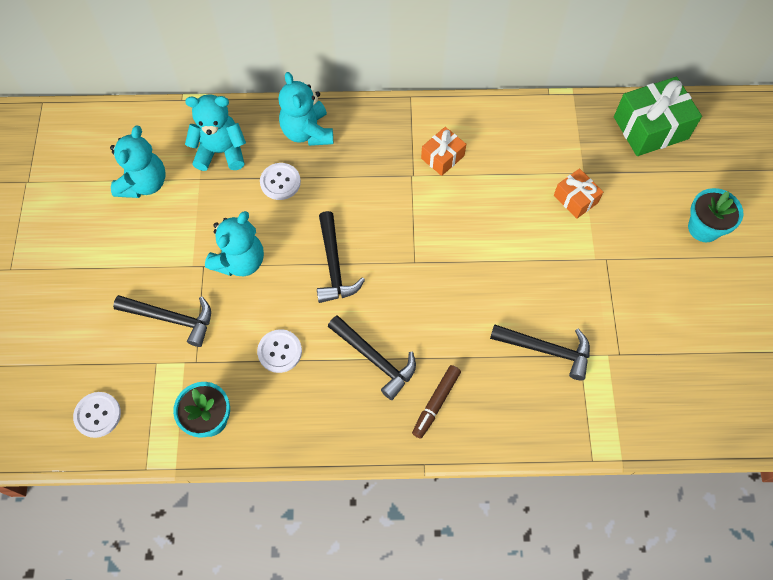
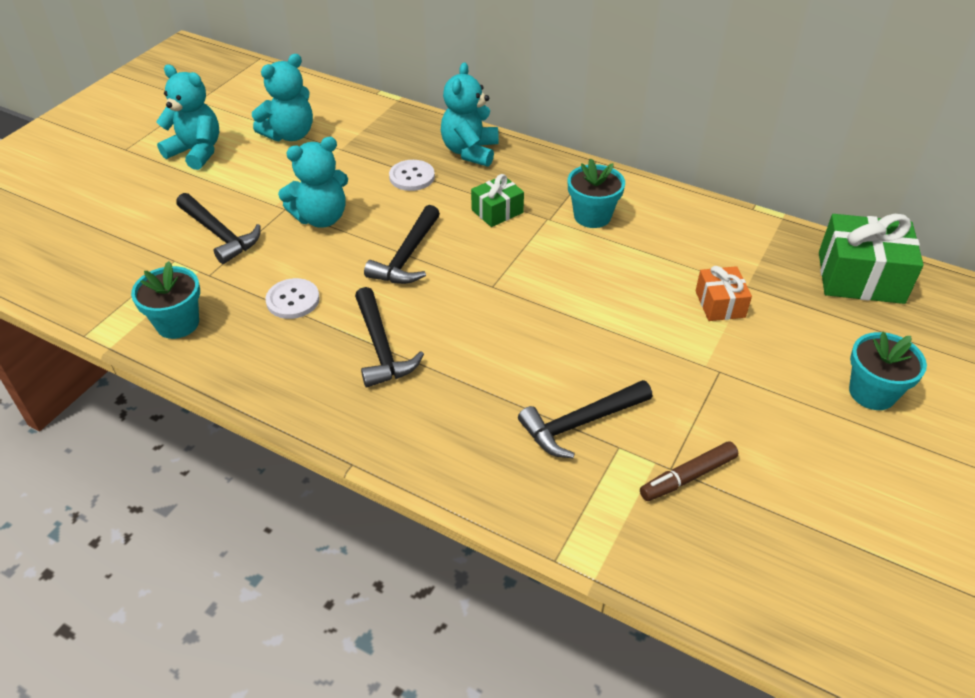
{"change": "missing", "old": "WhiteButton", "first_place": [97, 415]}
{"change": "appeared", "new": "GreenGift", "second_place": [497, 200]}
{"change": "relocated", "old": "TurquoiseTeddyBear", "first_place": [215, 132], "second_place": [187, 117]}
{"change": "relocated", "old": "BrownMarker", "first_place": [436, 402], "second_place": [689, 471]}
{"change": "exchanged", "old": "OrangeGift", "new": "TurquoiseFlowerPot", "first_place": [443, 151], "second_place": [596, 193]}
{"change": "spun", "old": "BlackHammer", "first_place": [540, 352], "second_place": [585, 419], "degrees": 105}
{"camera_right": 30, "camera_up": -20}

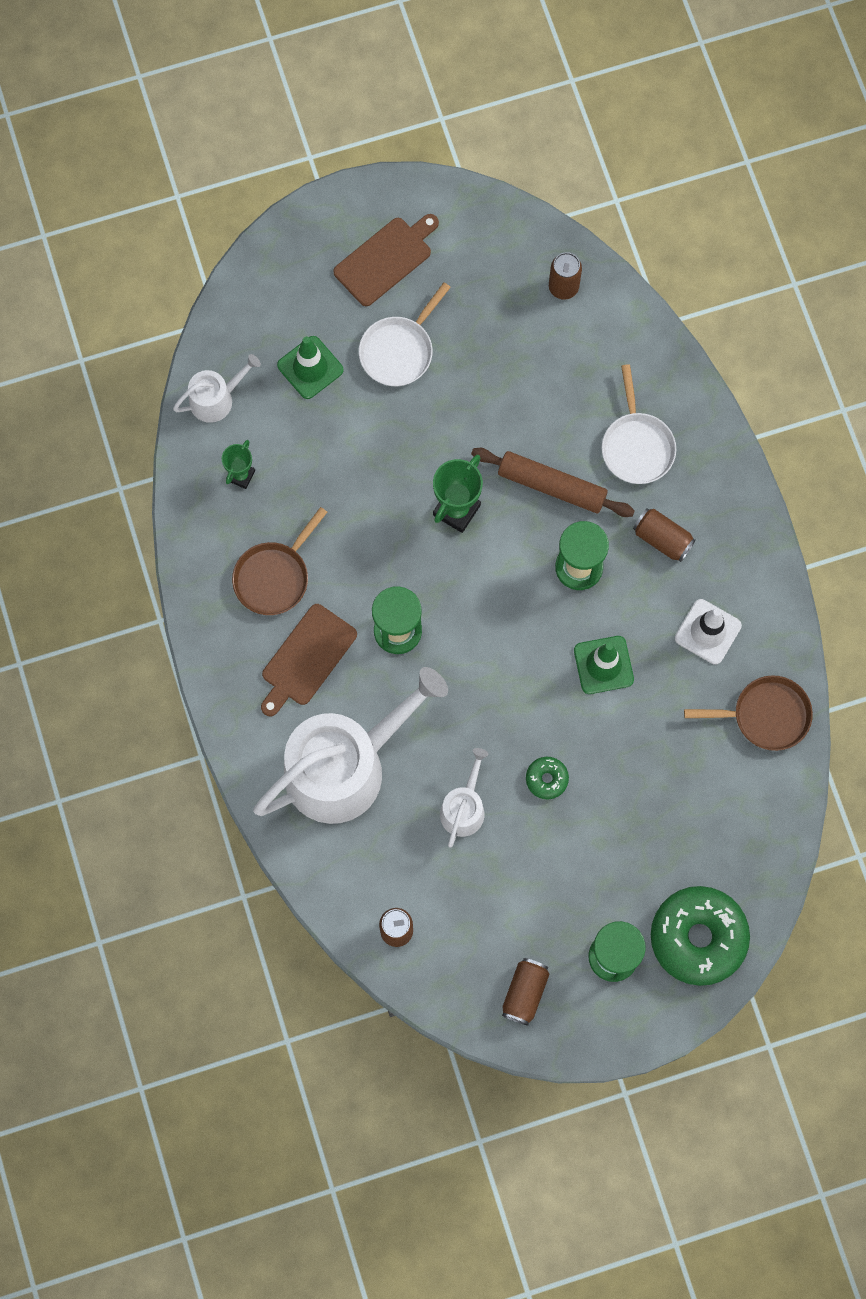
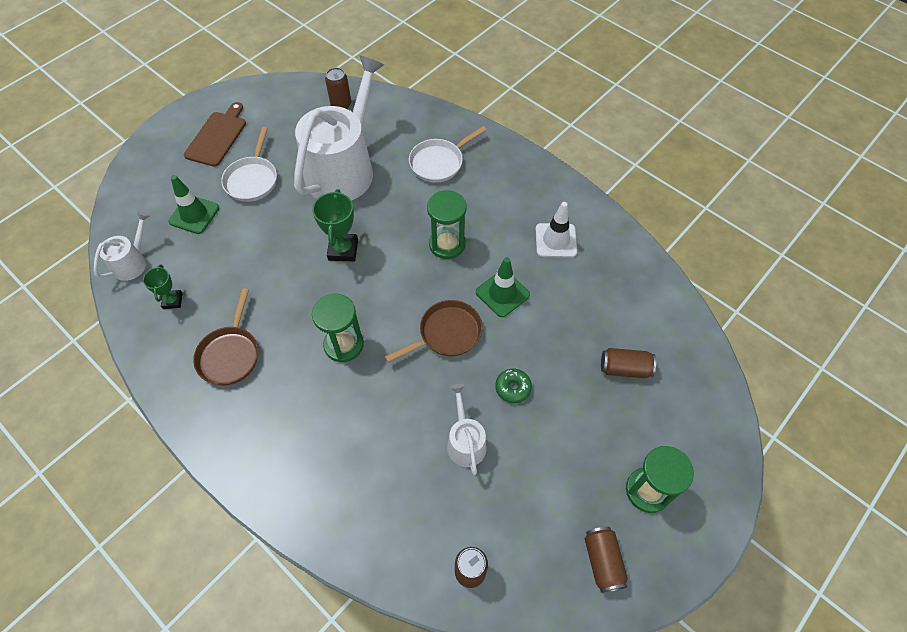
{"change": "missing", "old": "BrownCuttingBoard", "first_place": [309, 660]}
{"change": "missing", "old": "BrownRollingPin", "first_place": [553, 482]}
{"change": "missing", "old": "GreenDonut", "first_place": [700, 936]}
{"change": "relocated", "old": "WhiteWateringCan", "first_place": [350, 745], "second_place": [339, 128]}
{"change": "relocated", "old": "BrownCan", "first_place": [664, 535], "second_place": [628, 363]}
{"change": "relocated", "old": "BrownPan", "first_place": [748, 713], "second_place": [434, 331]}
{"change": "spun", "old": "WhitePan", "first_place": [639, 424], "second_place": [448, 154], "degrees": 90}
{"camera_right": -30, "camera_up": -15}

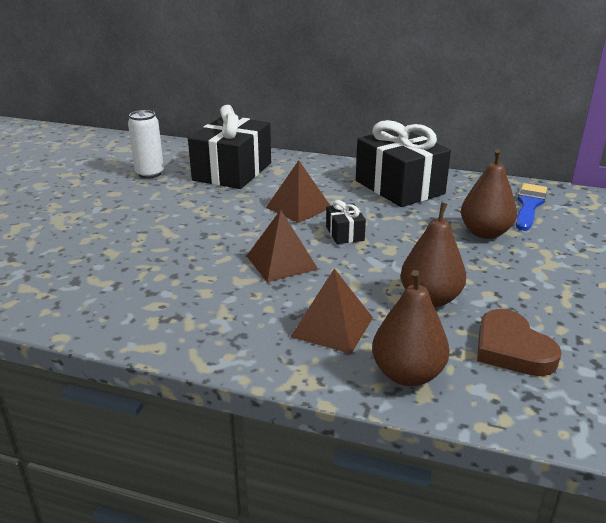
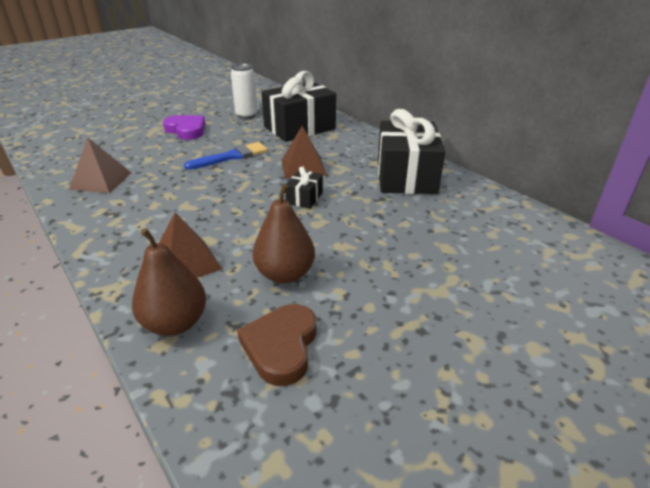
{"change": "missing", "old": "BrownPear", "first_place": [489, 194]}
{"change": "appeared", "new": "PurpleHeart", "second_place": [184, 127]}
{"change": "relocated", "old": "BrownPyramid", "first_place": [282, 246], "second_place": [100, 165]}
{"change": "relocated", "old": "BlueBrush", "first_place": [531, 207], "second_place": [226, 156]}
{"camera_right": 35, "camera_up": 5}

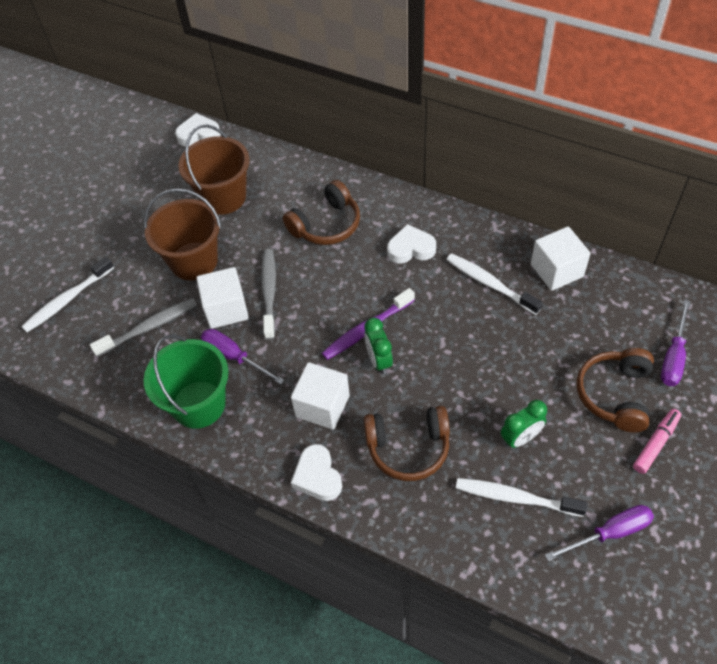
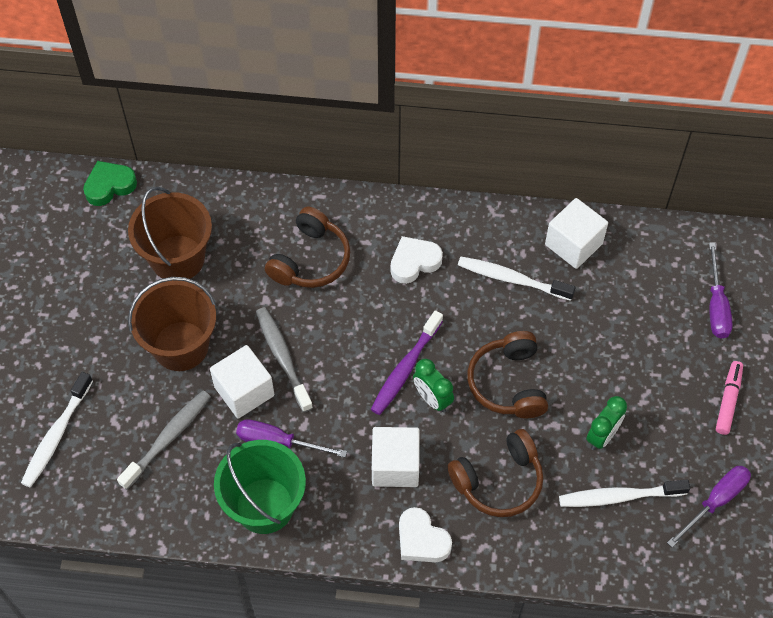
{"change": "relocated", "old": "BrownHeadphones", "first_place": [615, 390], "second_place": [507, 374]}
{"change": "colour", "old": "WhiteHeart", "new": "GreenHeart", "first_place": [198, 129], "second_place": [110, 183]}
{"camera_right": -25, "camera_up": 5}

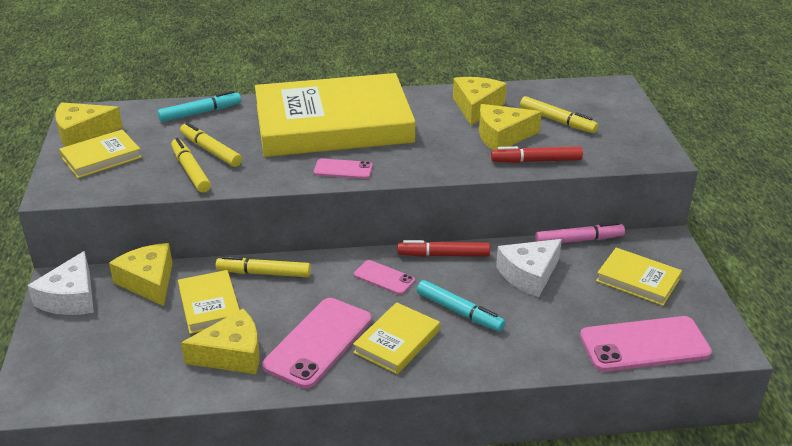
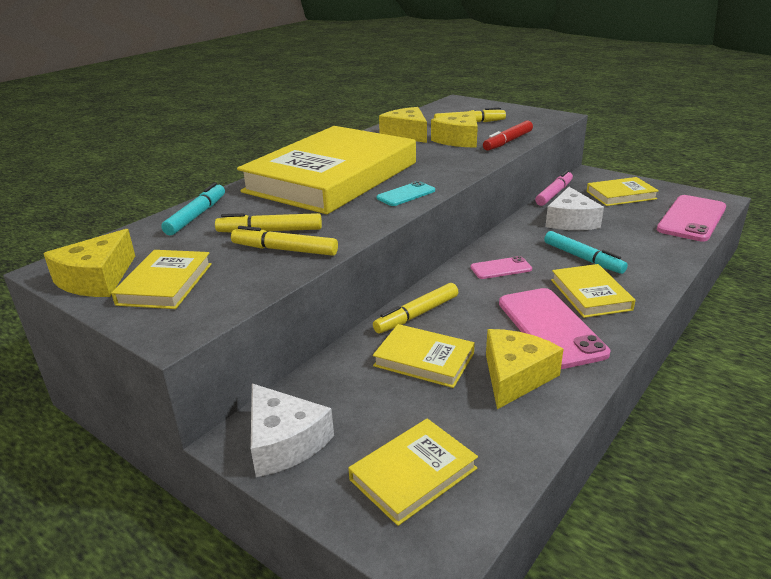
{"change": "missing", "old": "YellowCheese", "first_place": [141, 274]}
{"change": "missing", "old": "RedMarker", "first_place": [443, 248]}
{"change": "appeared", "new": "YellowBook", "second_place": [413, 472]}
{"change": "colour", "old": "PinkPhone", "new": "TurquoisePhone", "first_place": [343, 169], "second_place": [405, 193]}
{"change": "spun", "old": "TurquoiseMarker", "first_place": [461, 306], "second_place": [586, 252], "degrees": 60}
{"camera_right": -45, "camera_up": -5}

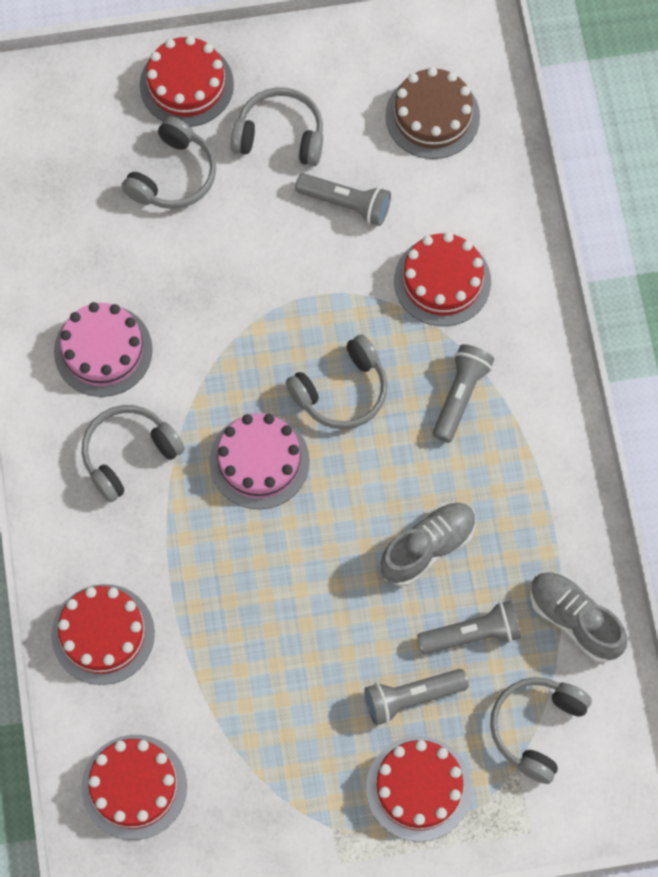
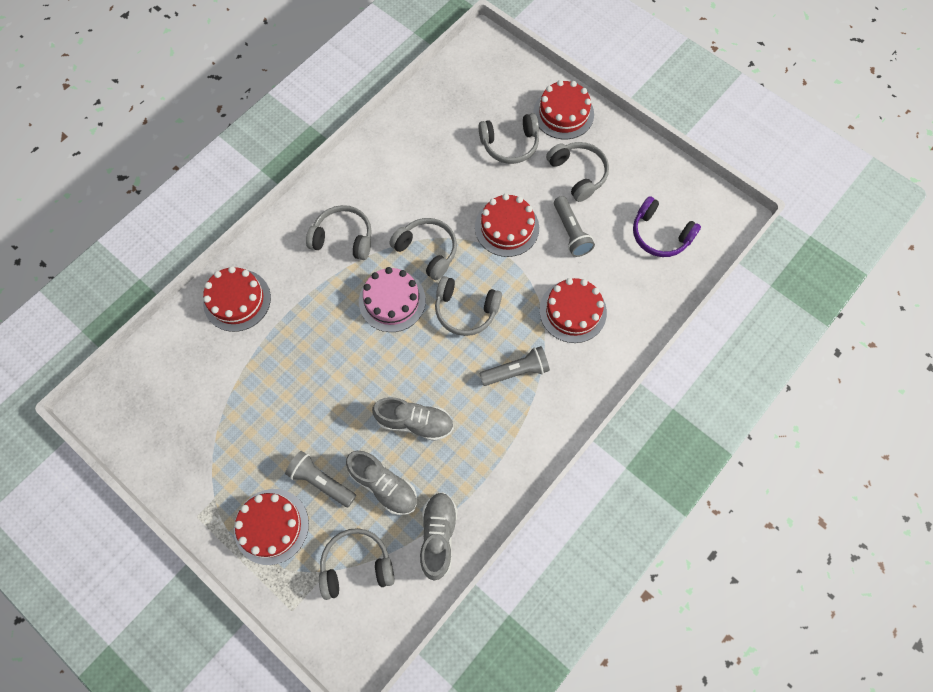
{"change": "missing", "old": "PinkCake", "first_place": [103, 349]}
{"change": "appeared", "new": "GreyHeadphones", "second_place": [423, 249]}
{"change": "relocated", "old": "RedCake", "first_place": [134, 787], "second_place": [507, 225]}
{"change": "exchanged", "old": "BrownCake", "new": "PurpleHeadphones", "first_place": [432, 113], "second_place": [667, 226]}
{"change": "exchanged", "old": "GreyFlashlight", "new": "GreyShoe", "first_place": [469, 628], "second_place": [381, 483]}
{"camera_right": 50, "camera_up": 0}

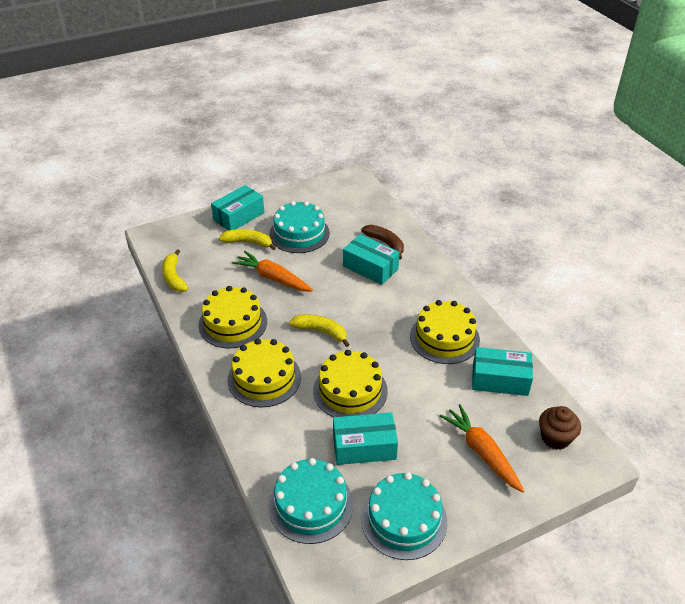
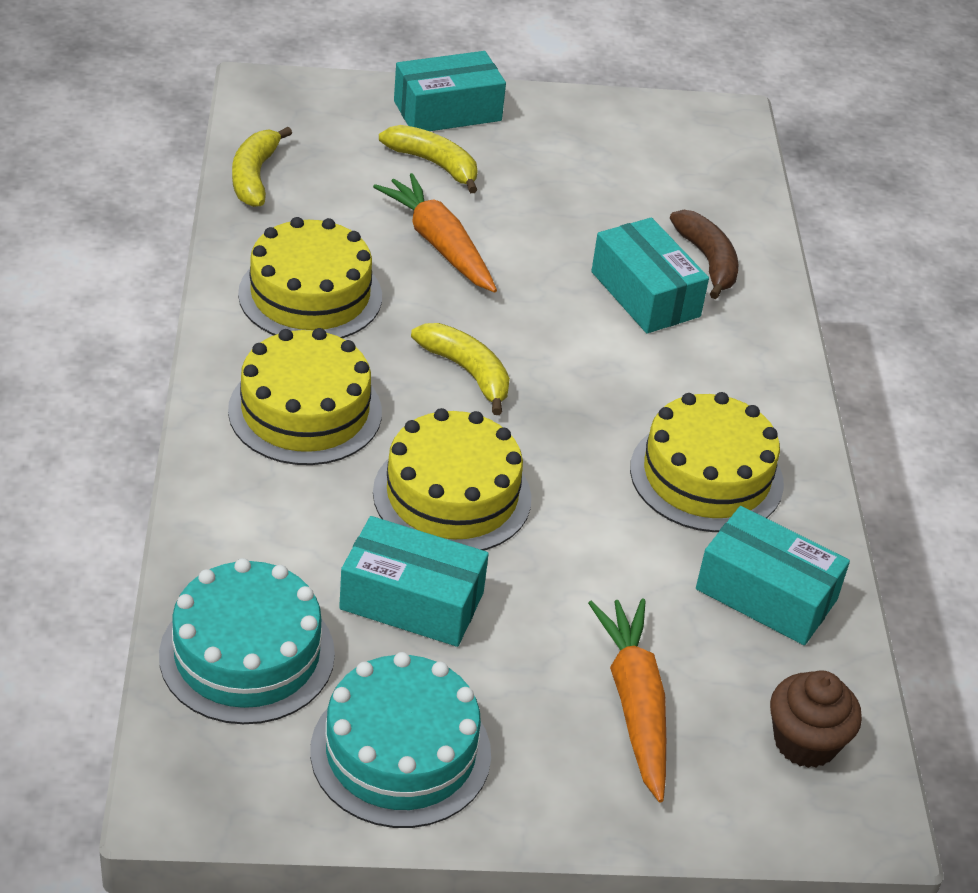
{"change": "missing", "old": "TurquoiseCake", "first_place": [299, 227]}
{"camera_right": 20, "camera_up": 0}

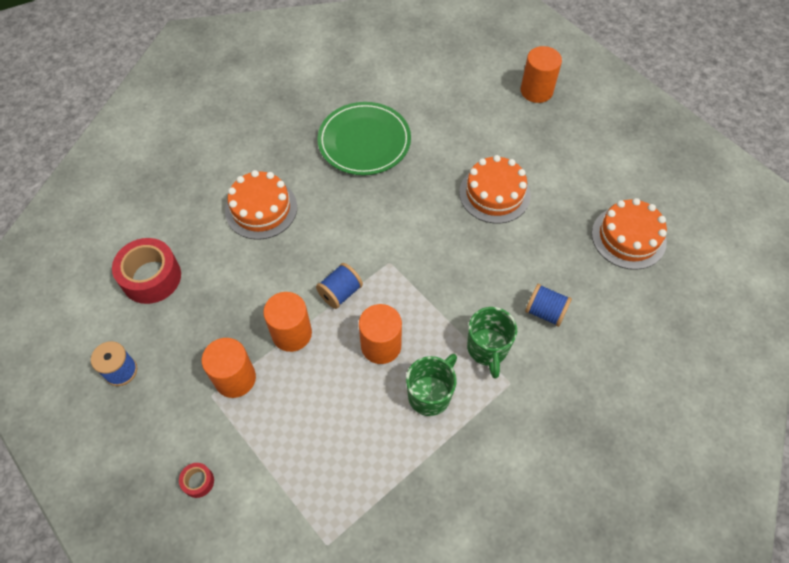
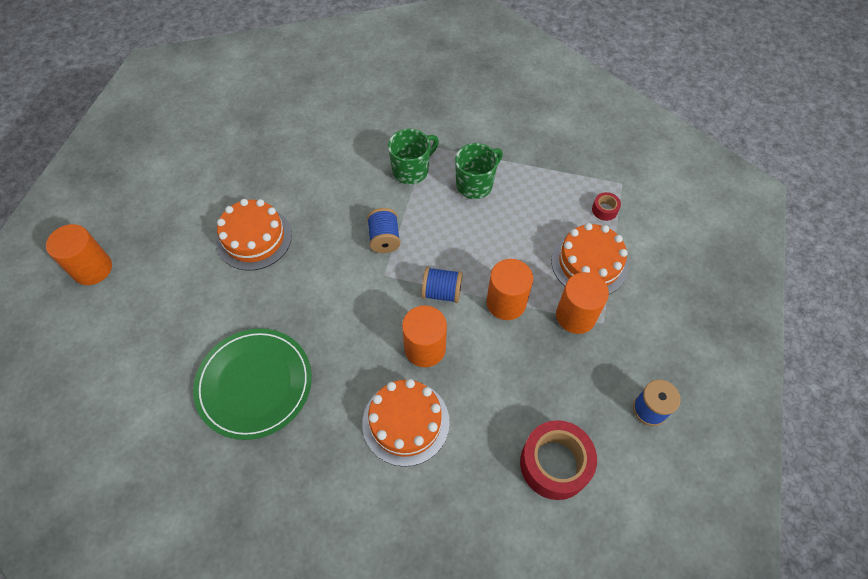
{"change": "relocated", "old": "RedTape", "first_place": [196, 480], "second_place": [606, 206]}
{"change": "relocated", "old": "OrangeCylinder", "first_place": [380, 334], "second_place": [424, 336]}
{"change": "relocated", "old": "BlueSpool", "first_place": [548, 305], "second_place": [384, 230]}
{"change": "relocated", "old": "OrangeCake", "first_place": [629, 234], "second_place": [590, 258]}
{"change": "spun", "old": "GreenMug", "first_place": [431, 385], "second_place": [479, 171], "degrees": 135}
{"camera_right": -125, "camera_up": 0}

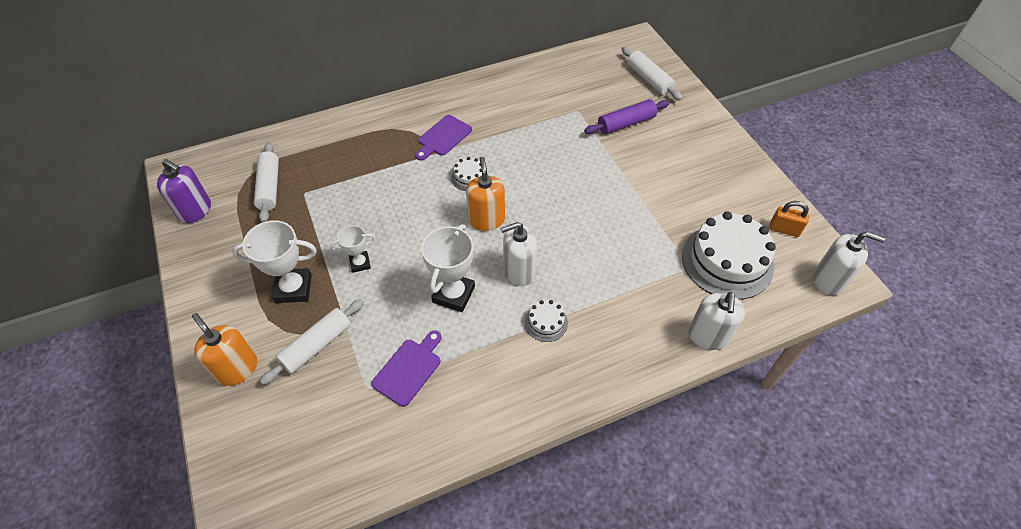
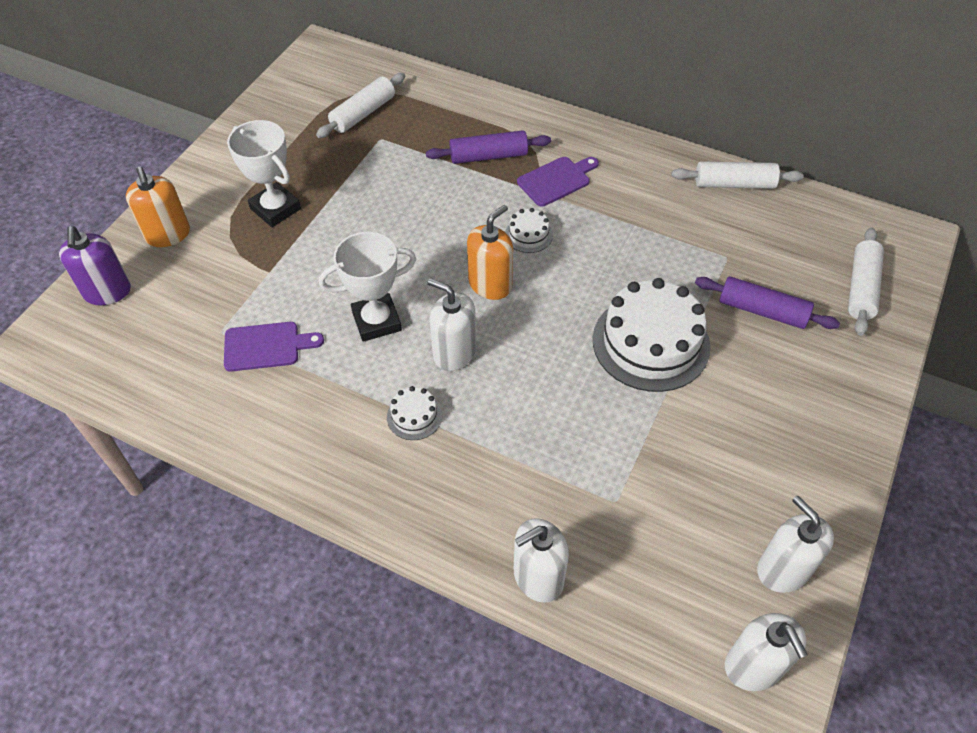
{"change": "missing", "old": "WhiteTrophy", "first_place": [353, 249]}
{"change": "appeared", "new": "PurpleRollingPin", "second_place": [488, 147]}
{"change": "relocated", "old": "PurpleSoapDispenser", "first_place": [184, 191], "second_place": [95, 265]}
{"change": "relocated", "old": "WhiteRollingPin", "first_place": [312, 342], "second_place": [737, 175]}
{"change": "relocated", "old": "WhiteCake", "first_place": [729, 255], "second_place": [652, 335]}
{"change": "exchanged", "old": "OrangePadlock", "new": "WhiteSoapDispenser", "first_place": [789, 219], "second_place": [795, 544]}
{"change": "spun", "old": "OrangeSoapDispenser", "first_place": [224, 349], "second_place": [158, 207], "degrees": 150}
{"change": "spun", "old": "PurpleCuttingBoard", "first_place": [443, 138], "second_place": [558, 182], "degrees": 150}
{"camera_right": 50, "camera_up": 0}

